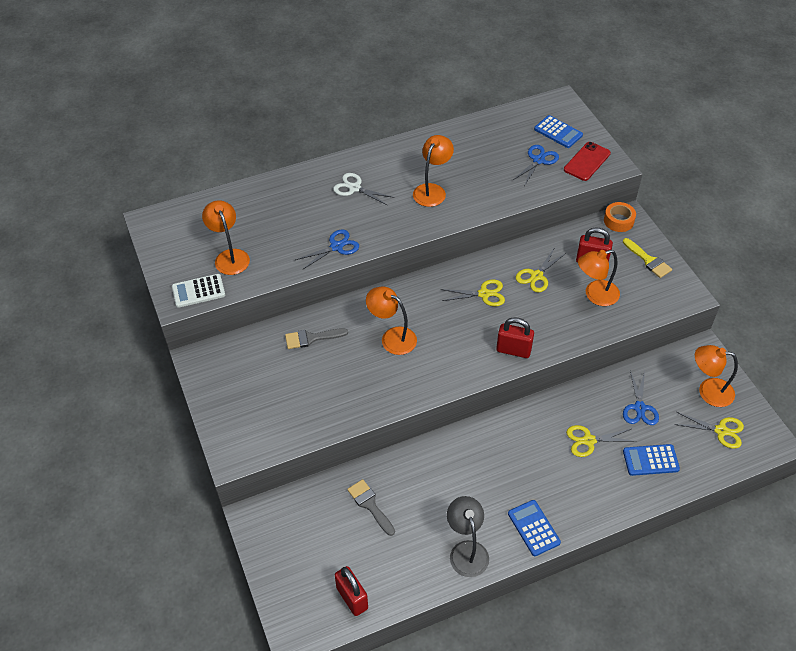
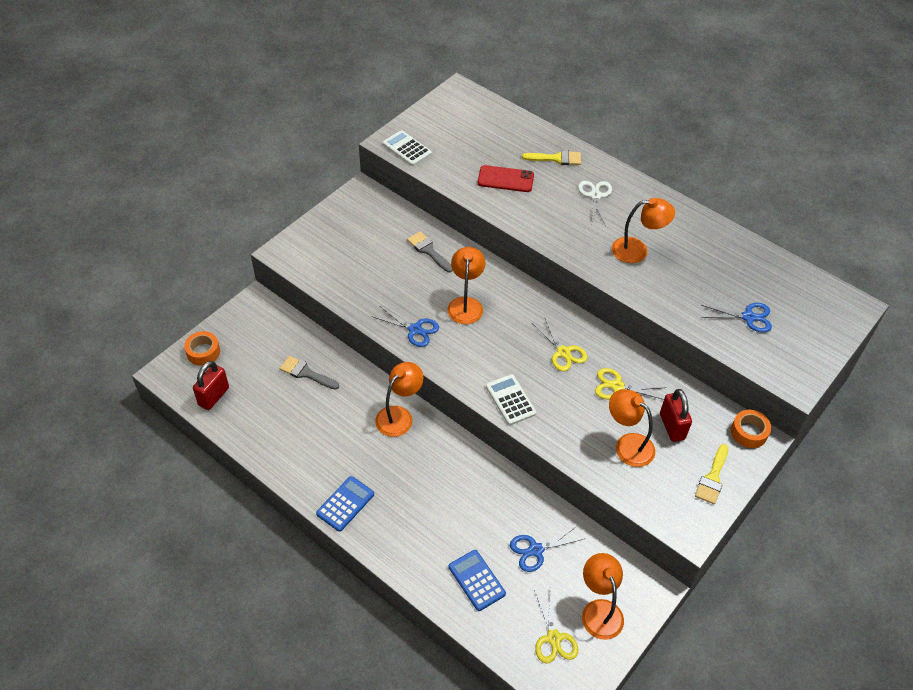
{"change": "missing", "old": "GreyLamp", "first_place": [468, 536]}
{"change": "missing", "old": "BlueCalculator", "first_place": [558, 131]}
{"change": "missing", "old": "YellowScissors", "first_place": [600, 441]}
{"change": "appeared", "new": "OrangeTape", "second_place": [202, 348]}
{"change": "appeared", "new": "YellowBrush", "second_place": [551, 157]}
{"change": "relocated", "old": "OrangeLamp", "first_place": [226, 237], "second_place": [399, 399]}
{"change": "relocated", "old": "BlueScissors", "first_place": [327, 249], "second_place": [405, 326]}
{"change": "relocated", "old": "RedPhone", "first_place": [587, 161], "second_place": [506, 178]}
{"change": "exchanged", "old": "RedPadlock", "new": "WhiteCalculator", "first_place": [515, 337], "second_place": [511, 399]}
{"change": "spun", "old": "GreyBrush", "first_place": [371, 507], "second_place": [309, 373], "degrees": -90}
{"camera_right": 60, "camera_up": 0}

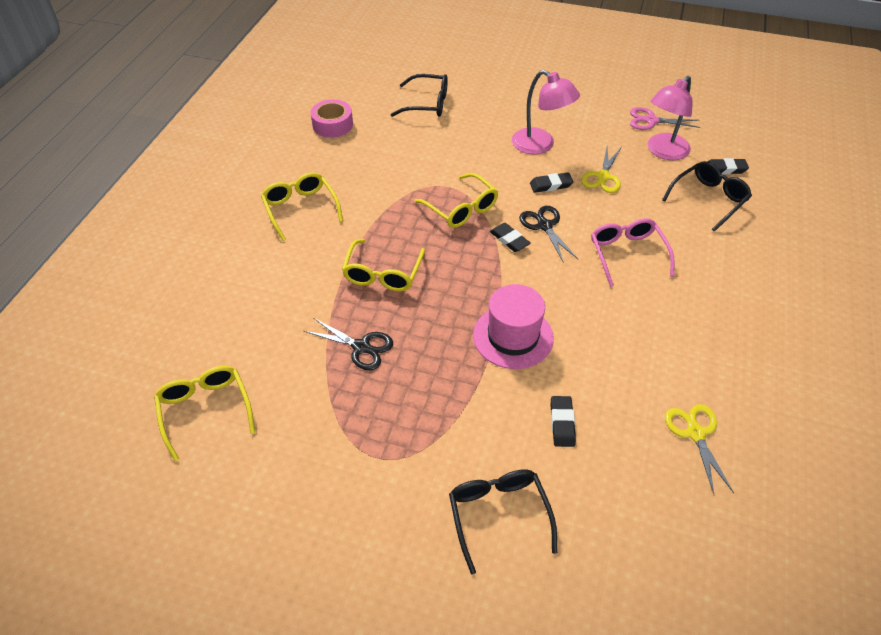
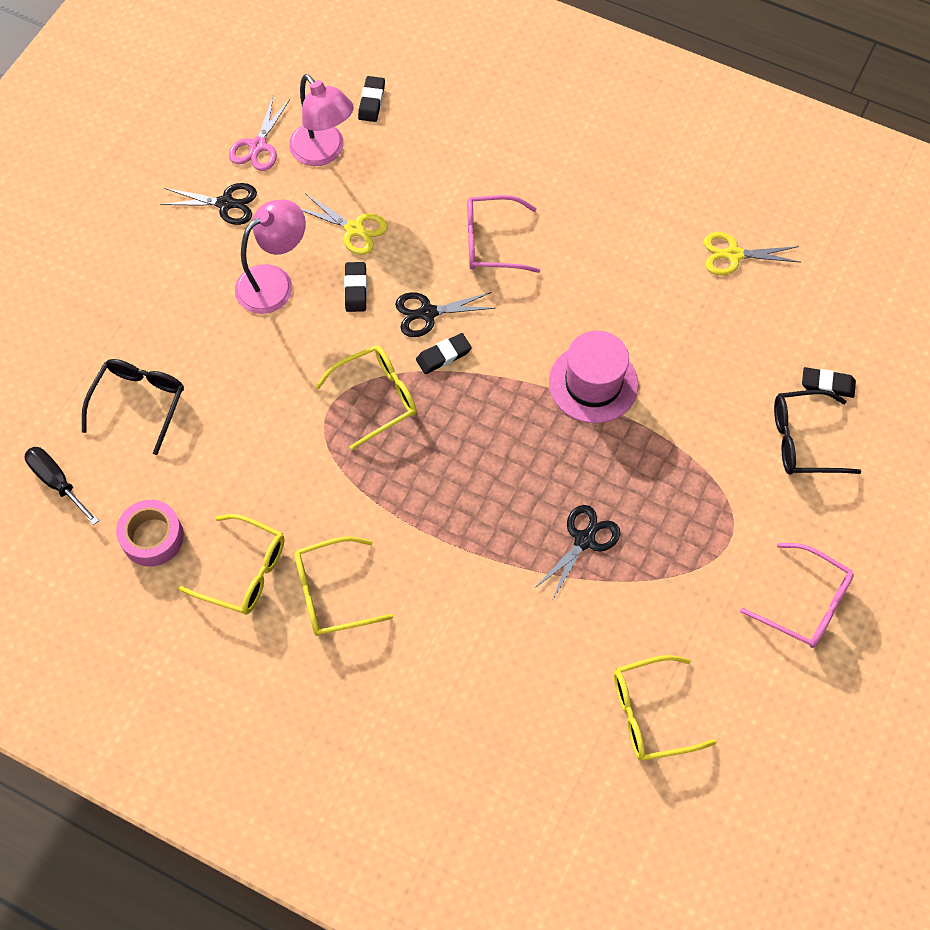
{"change": "missing", "old": "BlackGlasses", "first_place": [707, 196]}
{"change": "appeared", "new": "BlackScrewdriver", "second_place": [62, 486]}
{"change": "appeared", "new": "BlackScissors", "second_place": [208, 204]}
{"change": "appeared", "new": "PinkGlasses", "second_place": [797, 595]}
{"change": "relocated", "old": "YellowGlasses", "first_place": [383, 265], "second_place": [231, 564]}
{"change": "relocated", "old": "BlackEraser", "first_place": [563, 421], "second_place": [829, 382]}
{"camera_right": -80, "camera_up": 15}

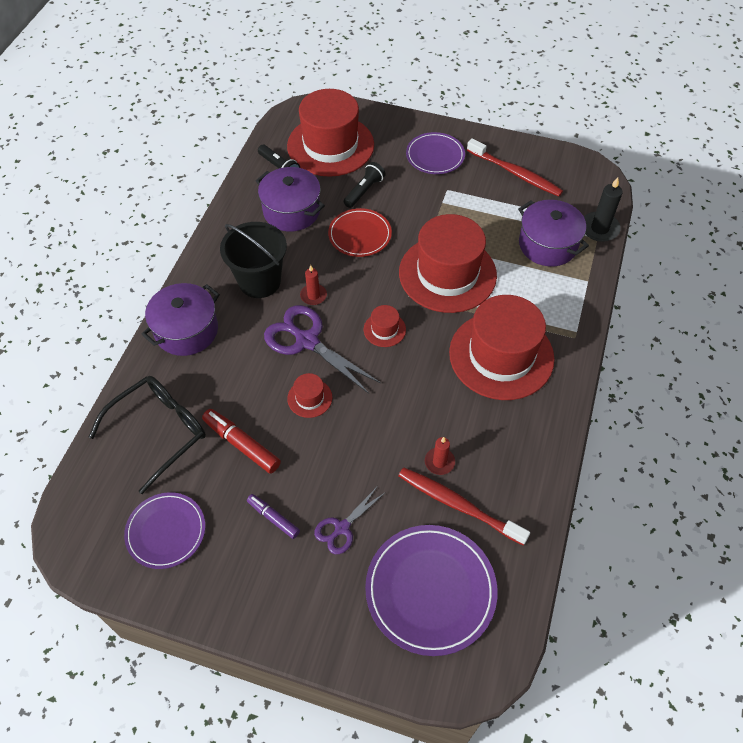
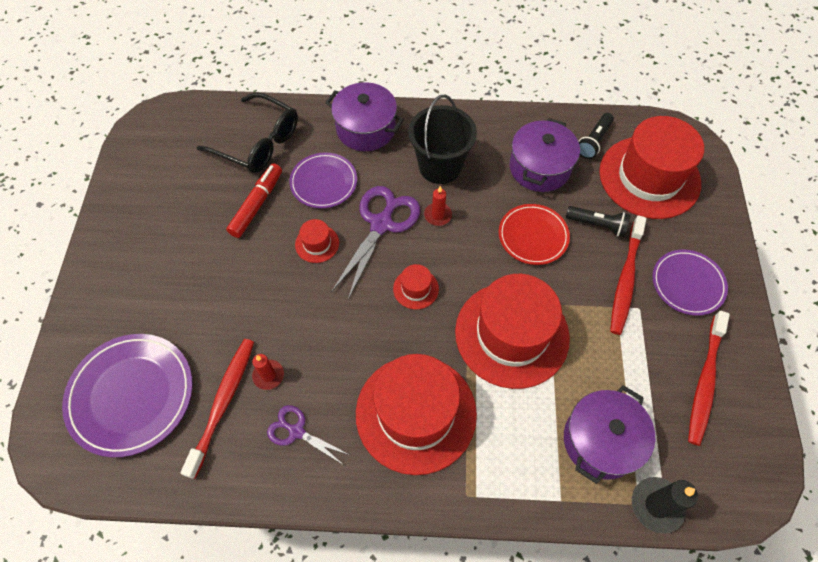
{"change": "missing", "old": "PurpleMarker", "first_place": [273, 516]}
{"change": "appeared", "new": "RedToothbrush", "second_place": [628, 275]}
{"change": "relocated", "old": "PurplePlate", "first_place": [164, 530], "second_place": [323, 180]}
{"change": "relocated", "old": "PurpleScissors", "first_place": [350, 520], "second_place": [308, 434]}
{"camera_right": 75, "camera_up": 5}

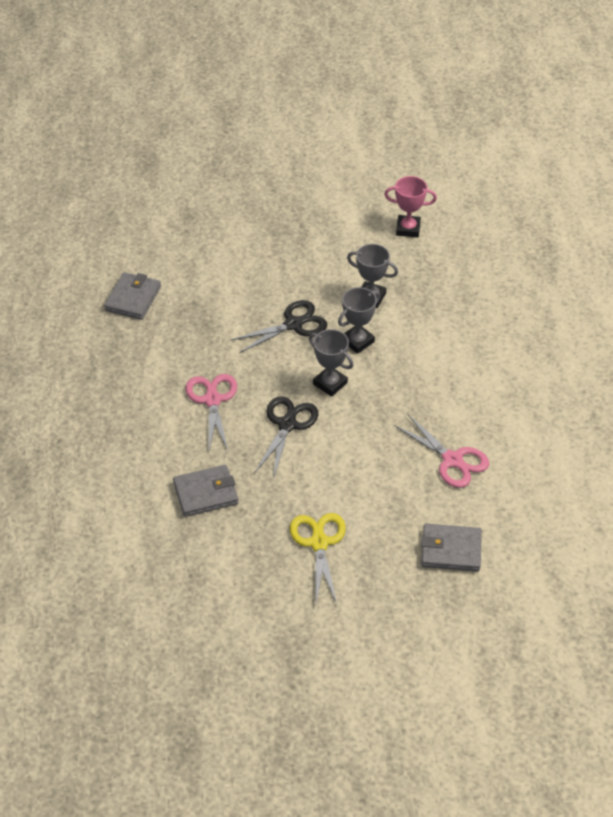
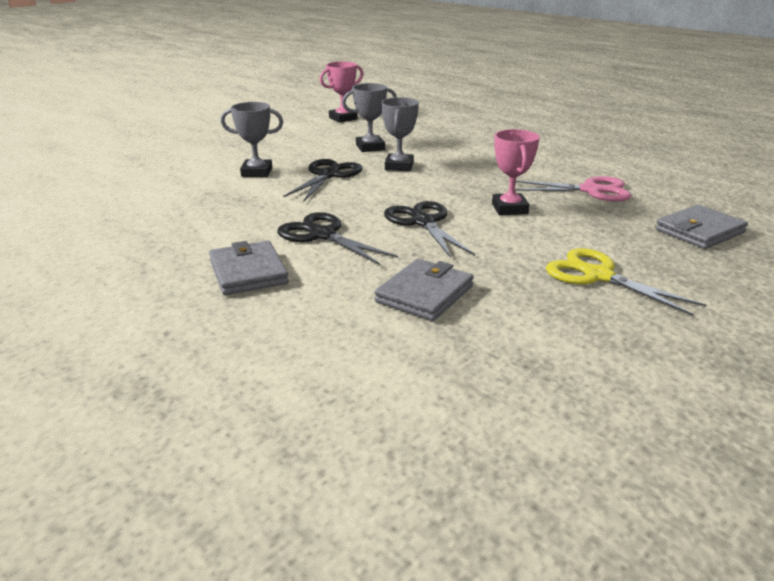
{"change": "appeared", "new": "PinkTrophy", "second_place": [516, 172]}
{"change": "relocated", "old": "GreyWallet", "first_place": [132, 296], "second_place": [249, 268]}
{"change": "relocated", "old": "GreyTrophy", "first_place": [331, 363], "second_place": [252, 139]}
{"change": "colour", "old": "PinkScissors", "new": "BlackScissors", "first_place": [211, 412], "second_place": [337, 238]}
{"camera_right": -40, "camera_up": -20}

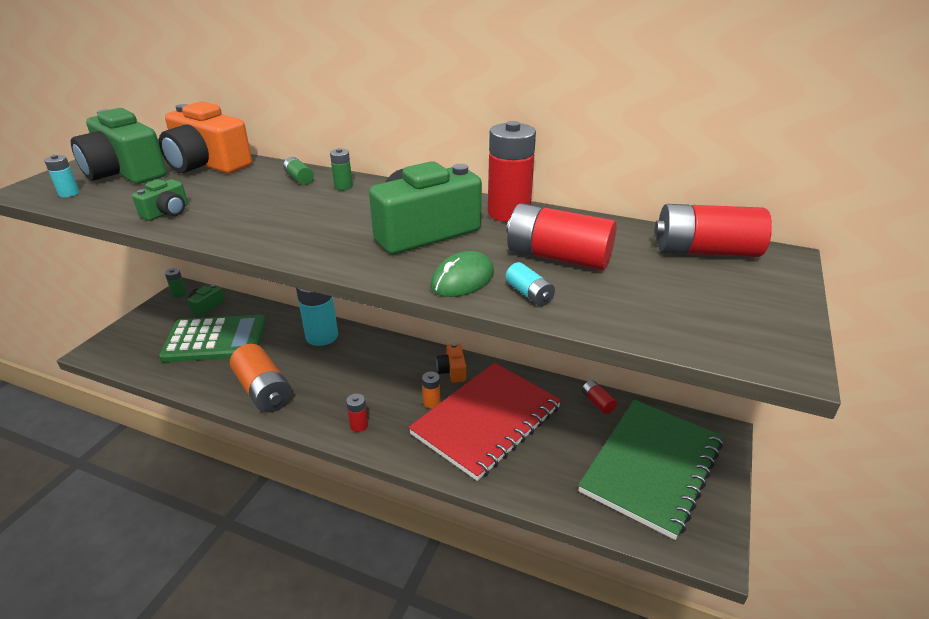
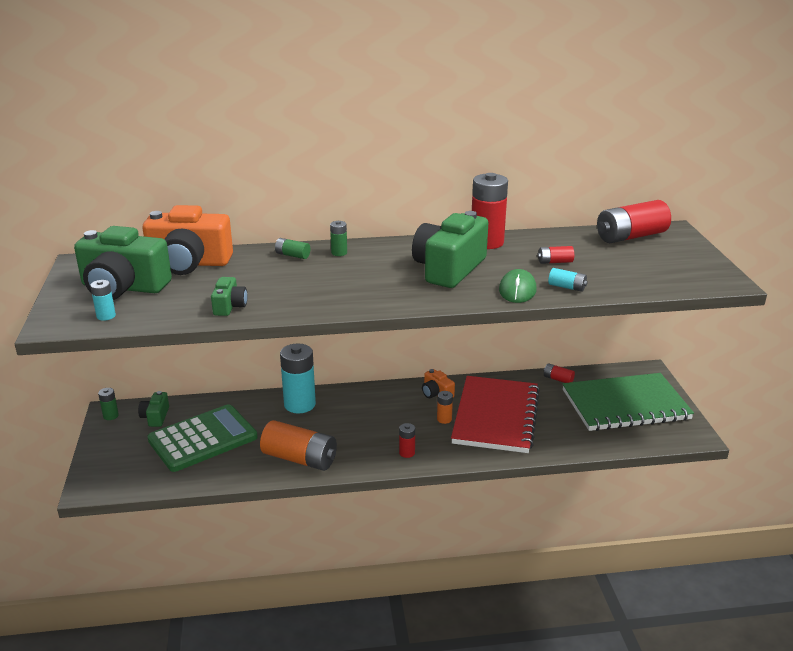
{"change": "spun", "old": "GreenNotebook", "first_place": [650, 470], "second_place": [628, 402], "degrees": 75}
{"change": "size", "old": "RedBattery", "first_place": [561, 236], "second_place": [555, 255], "factor": 0.46}
{"camera_right": -30, "camera_up": -5}

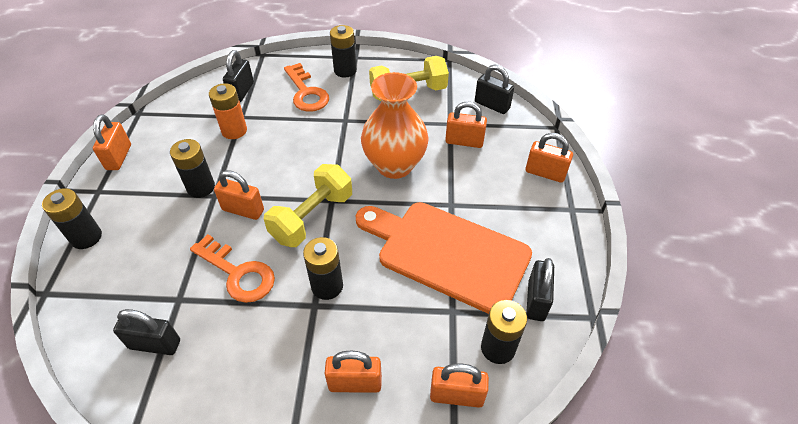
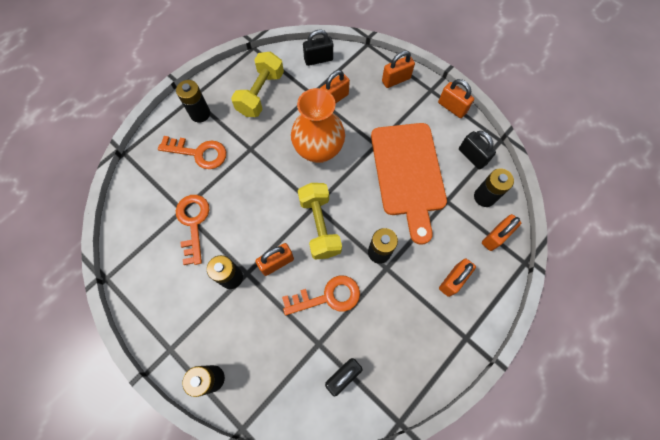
{"change": "missing", "old": "BlackPadlock", "first_place": [238, 76]}
{"change": "relocated", "old": "OrangePadlock", "first_place": [112, 142], "second_place": [456, 98]}
{"change": "exchanged", "old": "OrangeBattery", "new": "OrangeKey", "first_place": [228, 111], "second_place": [192, 230]}
{"change": "spun", "old": "OrangeCuttingBoard", "first_place": [444, 258], "second_place": [409, 184], "degrees": -75}
{"camera_right": -50, "camera_up": 20}

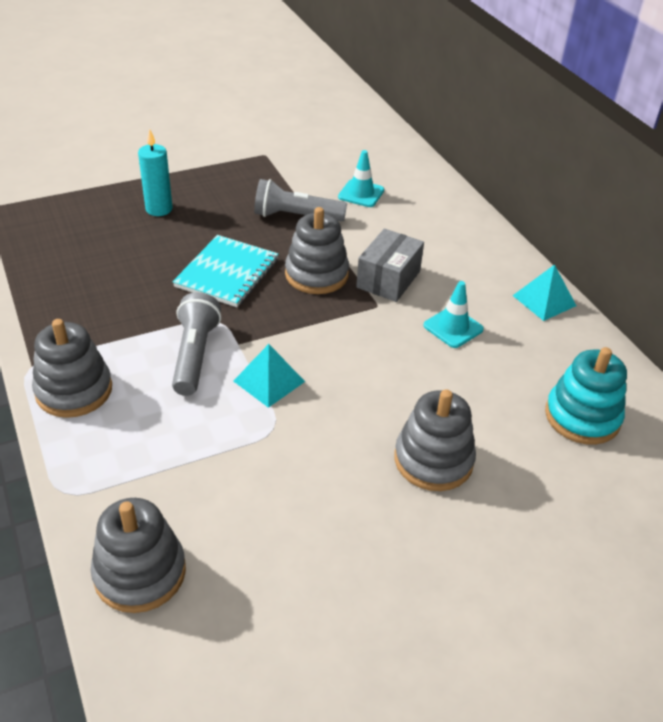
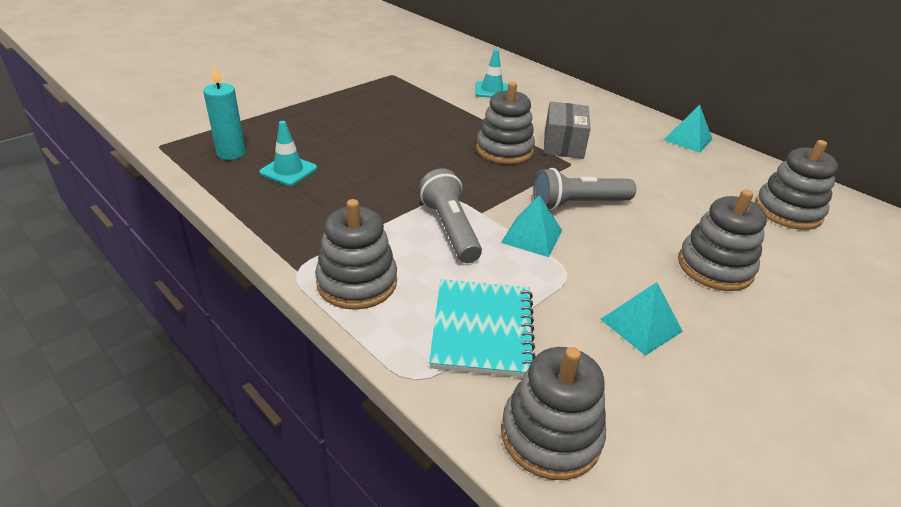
{"change": "appeared", "new": "TurquoisePyramid", "second_place": [641, 319]}
{"change": "relocated", "old": "TurquoiseCandle", "first_place": [155, 172], "second_place": [224, 112]}
{"change": "relocated", "old": "TurquoiseNotebook", "first_place": [225, 271], "second_place": [482, 328]}
{"change": "relocated", "old": "GreyFlashlight", "first_place": [300, 200], "second_place": [584, 189]}
{"change": "relocated", "old": "TurquoiseTrafficCone", "first_place": [453, 314], "second_place": [288, 153]}
{"change": "colour", "old": "TurquoiseStackingToy", "new": "GreyStackingToy", "first_place": [586, 396], "second_place": [796, 185]}
{"camera_right": -20, "camera_up": -5}

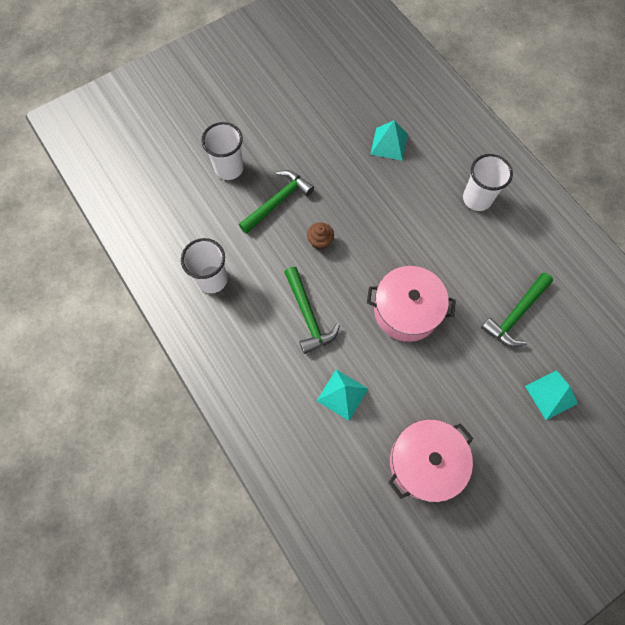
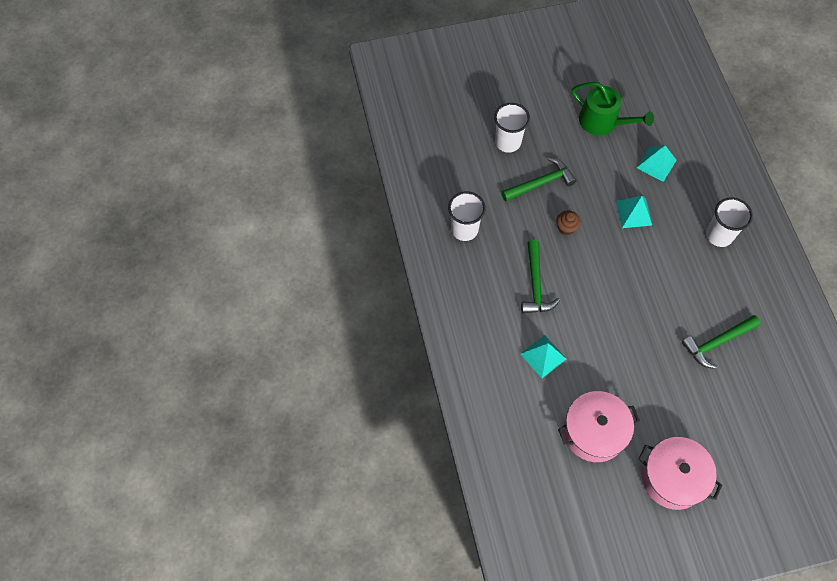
{"change": "appeared", "new": "GreenWateringCan", "second_place": [613, 108]}
{"change": "relocated", "old": "PinkPot", "first_place": [411, 304], "second_place": [680, 473]}
{"change": "relocated", "old": "TurquoisePyramid", "first_place": [551, 395], "second_place": [634, 212]}
{"camera_right": 20, "camera_up": -5}

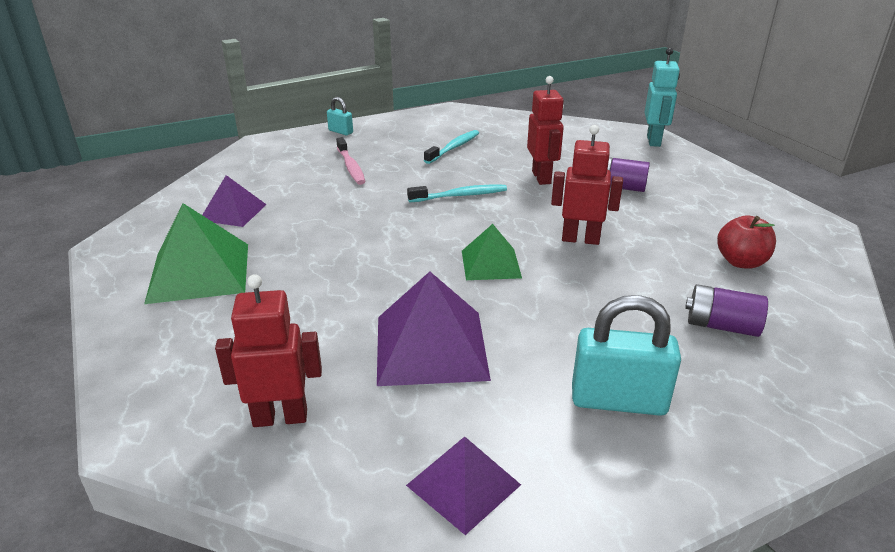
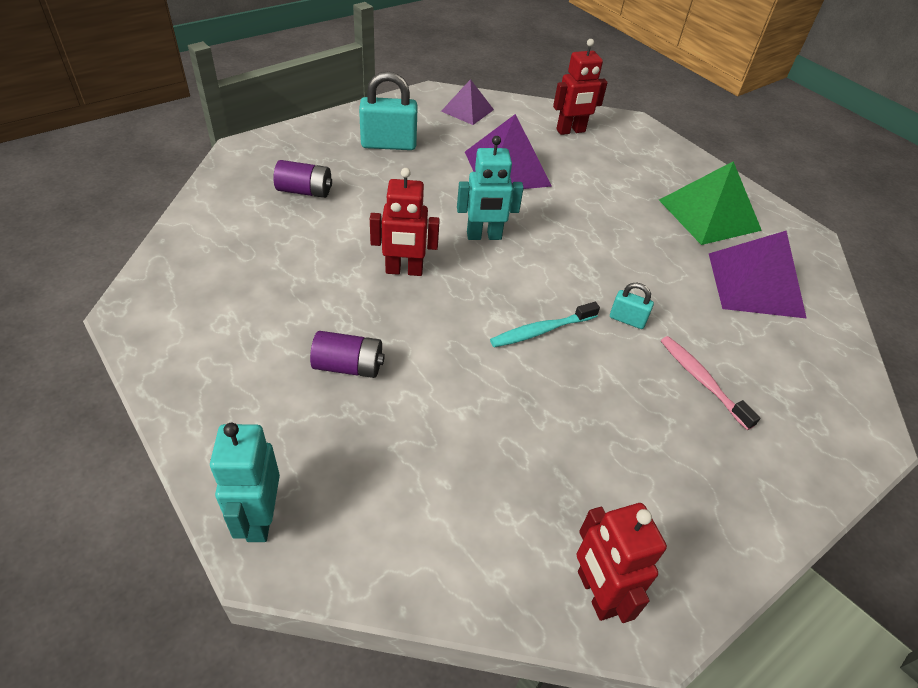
{"change": "missing", "old": "TurquoiseToothbrush", "first_place": [451, 147]}
{"change": "missing", "old": "RedApple", "first_place": [746, 242]}
{"change": "relocated", "old": "TurquoisePadlock", "first_place": [340, 116], "second_place": [632, 306]}
{"change": "relocated", "old": "RedRobot", "first_place": [545, 130], "second_place": [622, 563]}
{"change": "exchanged", "old": "GreenPyramid", "new": "TurquoiseRobot", "first_place": [492, 252], "second_place": [490, 188]}
{"change": "size", "old": "PurplePyramid", "first_place": [234, 201], "second_place": [758, 275], "factor": 1.65}
{"camera_right": 165, "camera_up": 15}

